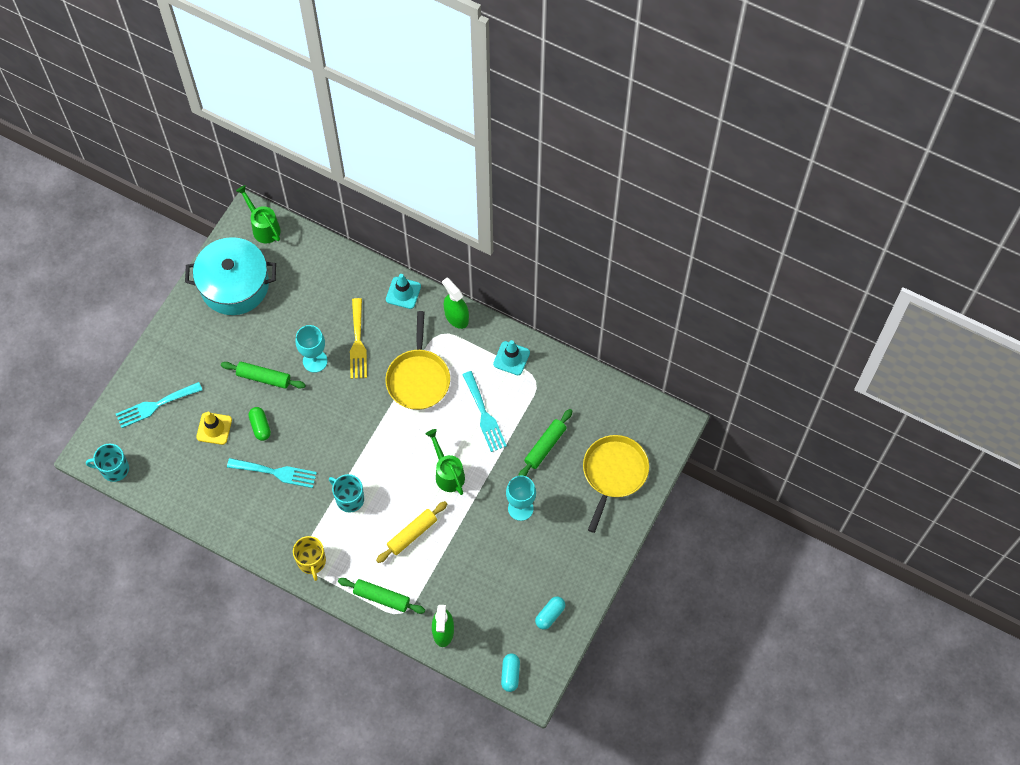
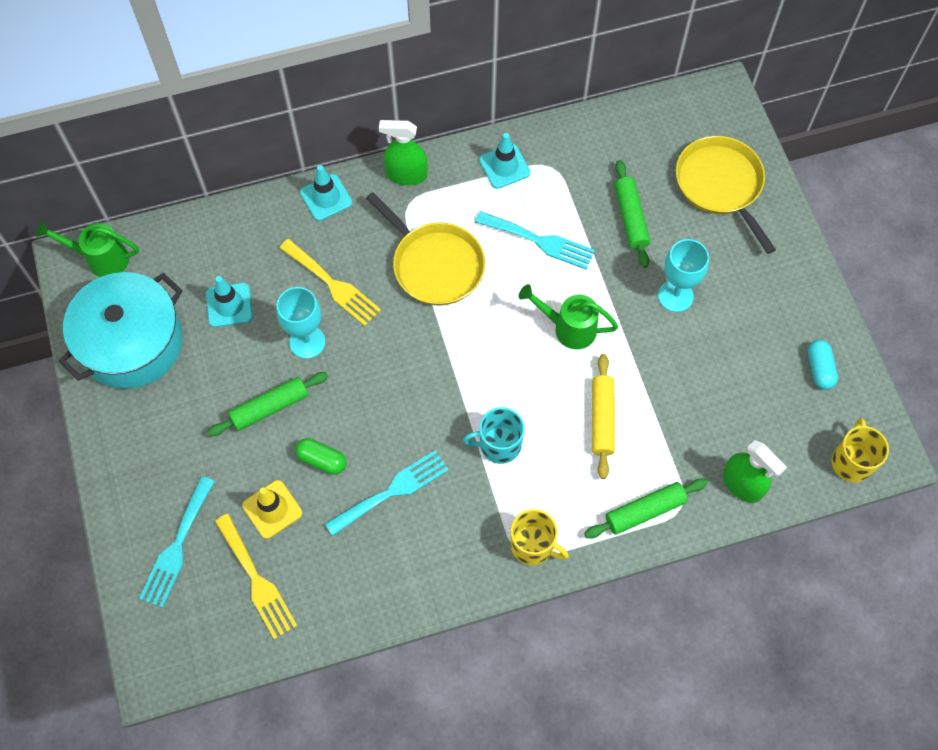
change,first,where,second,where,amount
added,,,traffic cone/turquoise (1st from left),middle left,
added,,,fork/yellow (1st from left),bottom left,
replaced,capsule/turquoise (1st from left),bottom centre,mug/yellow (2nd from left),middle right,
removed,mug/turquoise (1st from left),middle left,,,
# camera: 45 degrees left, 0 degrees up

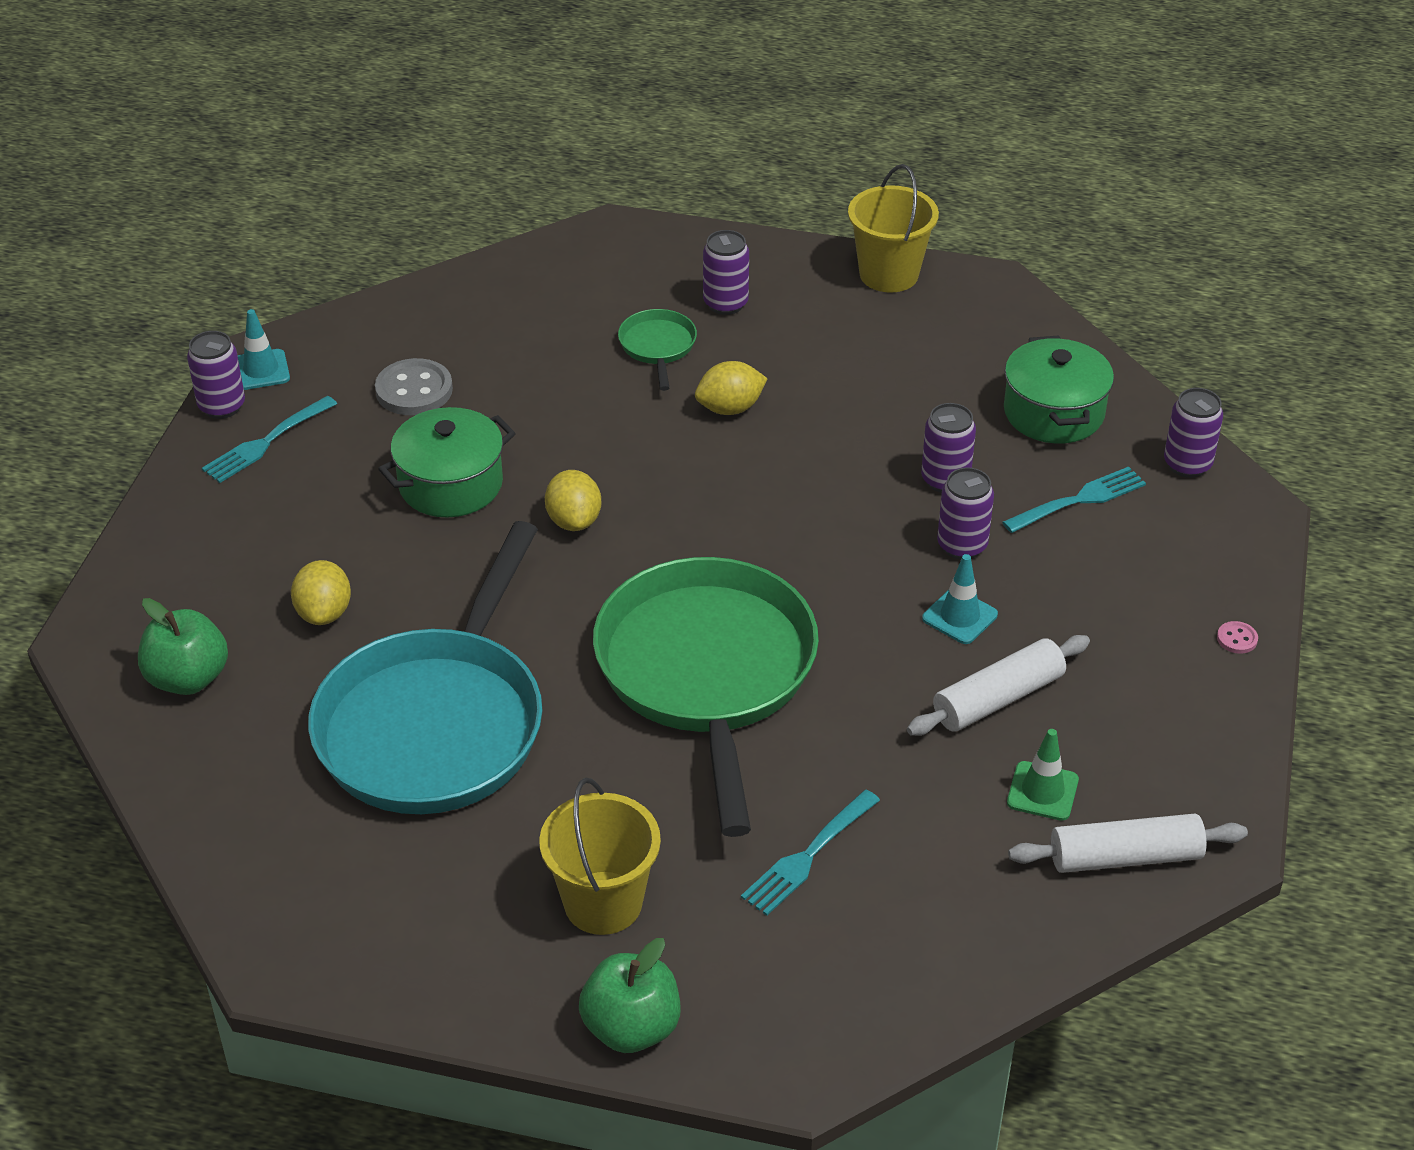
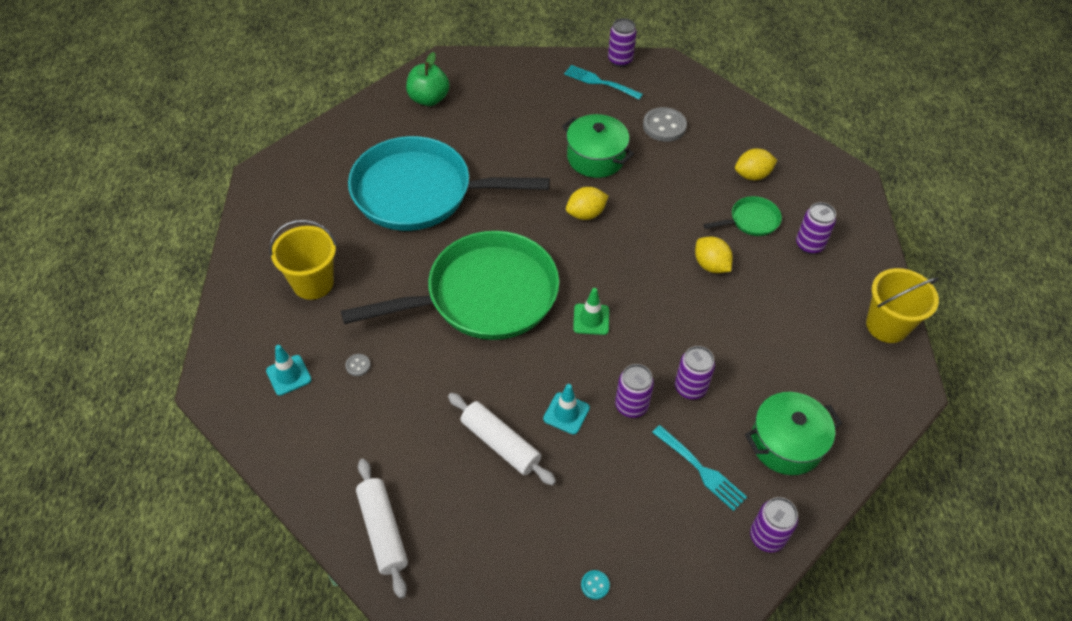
change,first,where,second,where,amount
moved,traffic cone/turquoise (1st from left),top left,,middle left,
replaced,fork/turquoise (2nd from left),bottom centre,button/grey (1st from left),centre,
moved,traffic cone/green,bottom right,,centre,
recoloured,button/pink,middle right,button/turquoise,bottom centre,
moved,lemon/yellow (1st from left in the first image),middle left,lemon/yellow (3rd from left),top right,
removed,apple/green (2nd from left),bottom centre,,,
# camera: 75 degrees right, 10 degrees up

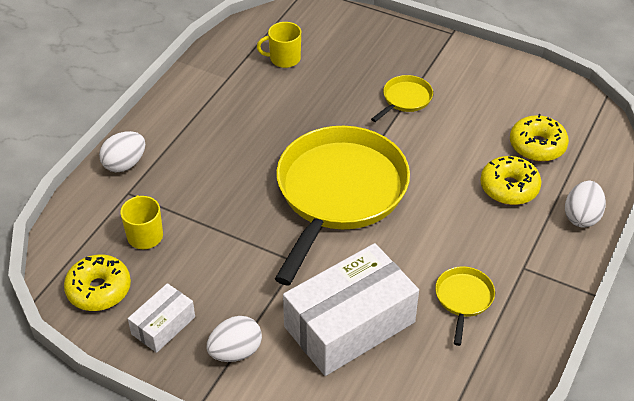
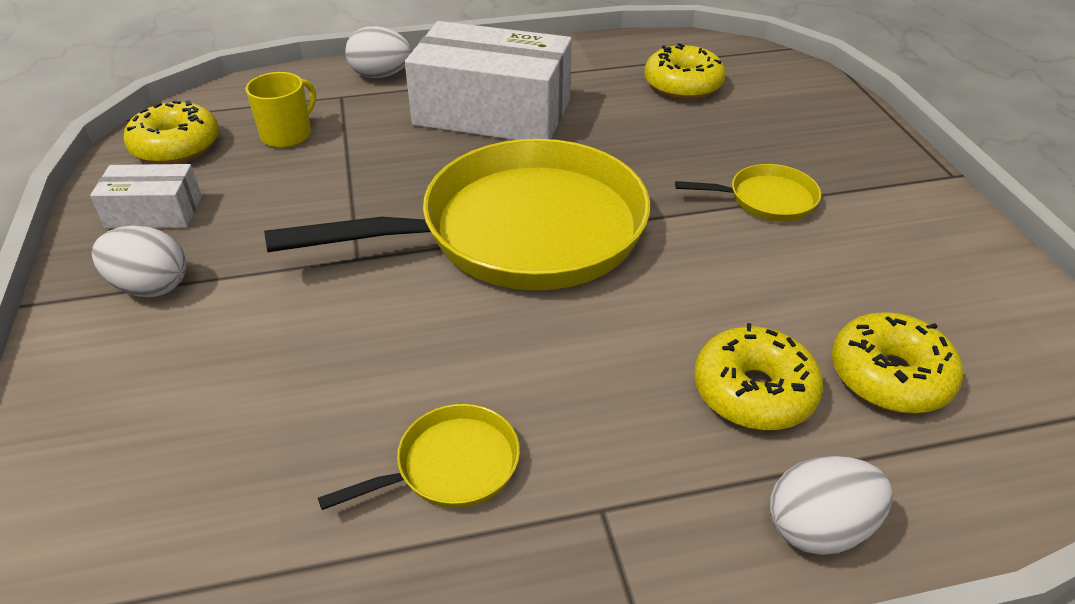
change,first,where,second,where,amount
moved,box/white (2nd from left),bottom centre,,top centre,
replaced,mug/yellow (2nd from left),top centre,donut/yellow (2nd from left),top centre,
# camera: 50 degrees right, 5 degrees down

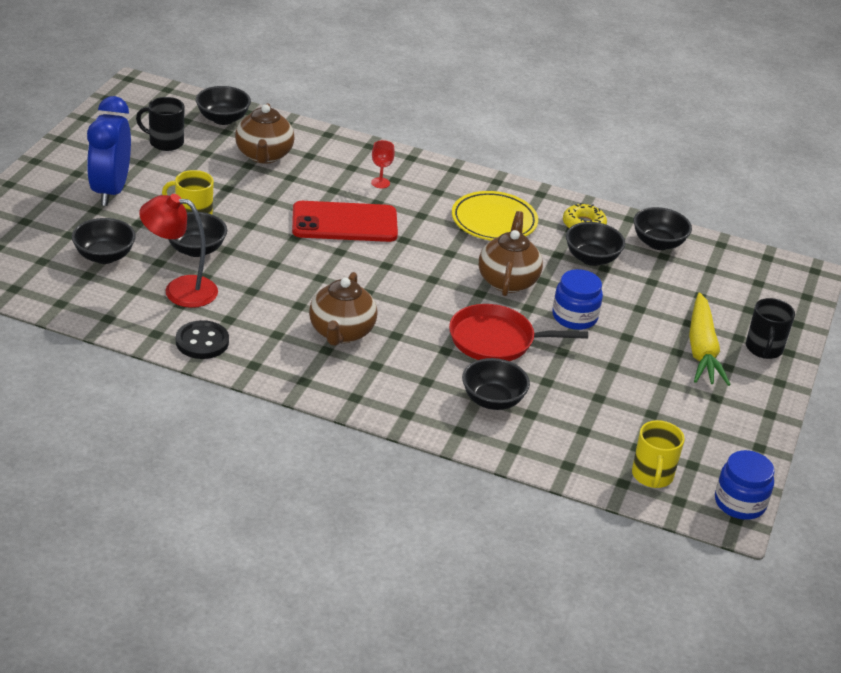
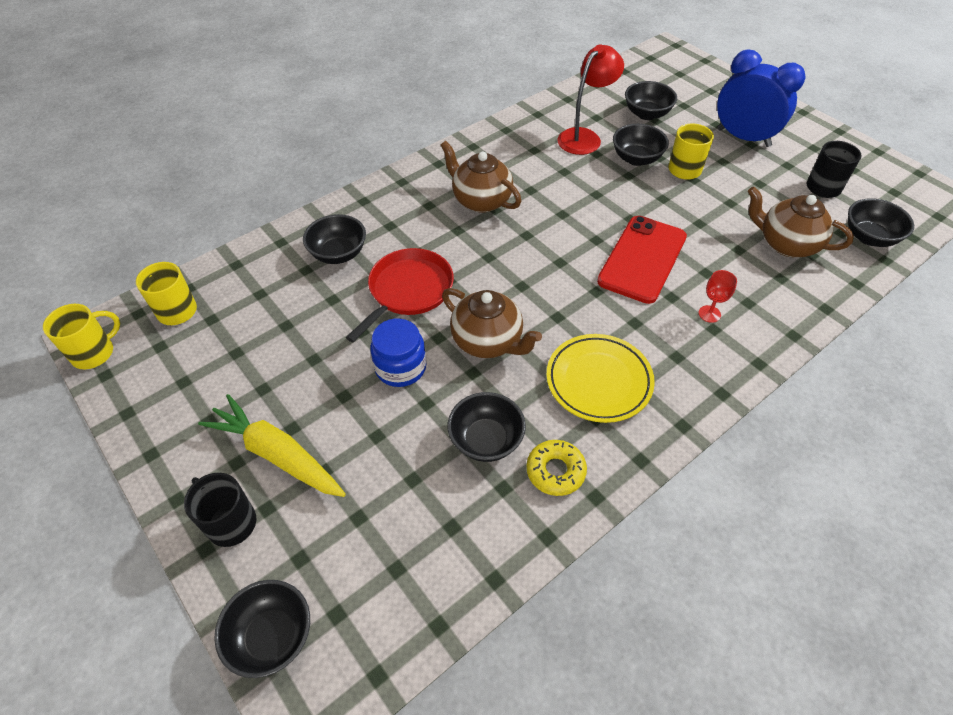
change,first,where,second,where,amount
replaced,jar/blue (2nd from left),bottom right,mug/yellow (1st from left),middle left,
moved,bowl/black (6th from left in the first image),middle right,bowl/black (1st from left),bottom left,
removed,button/black,middle left,,,
# camera: 125 degrees right, 15 degrees up

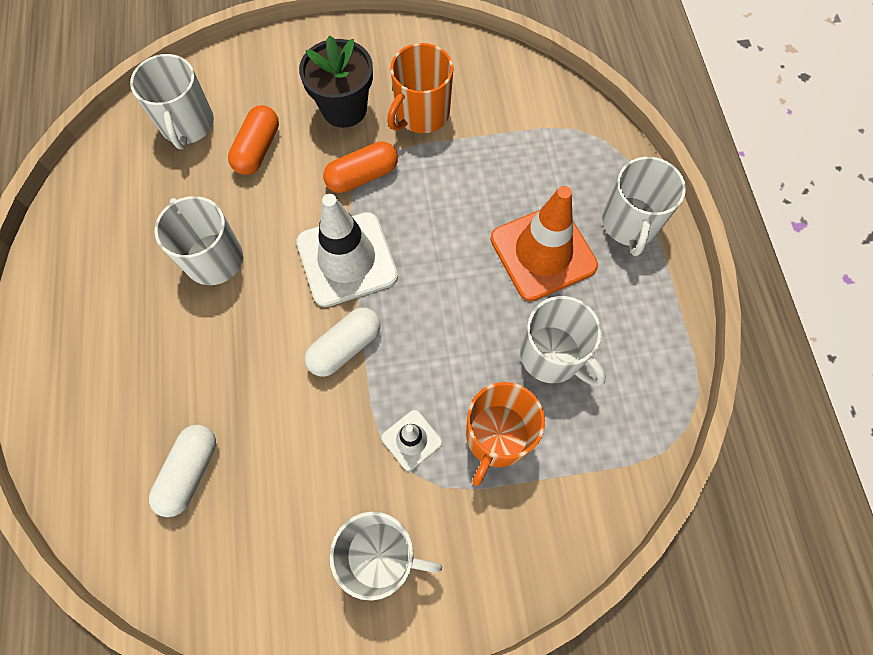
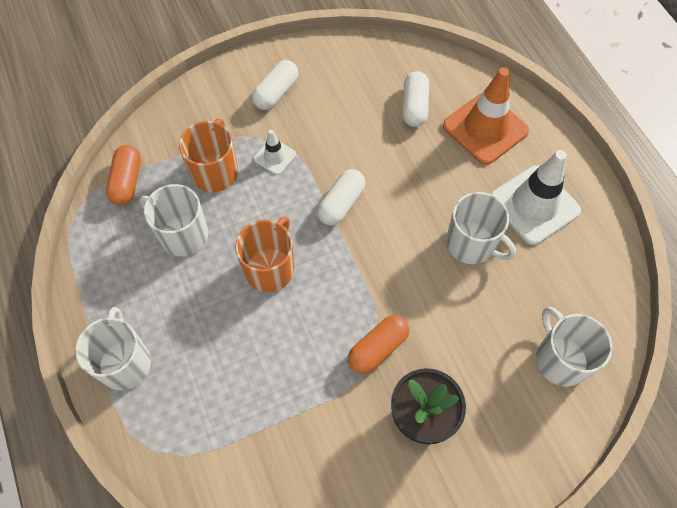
change,first,where,second,where,amount
moved,capsule/orange (1st from left),top left,,middle left,
moved,mug/orange (1st from left in the first image),top centre,mug/orange (2nd from left),centre,
replaced,mug/white (3rd from left),bottom centre,capsule/white (1st from left),top centre,
moved,traffic cone/orange,centre,,top right,
moved,traffic cone/white (1st from left in the first image),centre,traffic cone/white (2nd from left),middle right,
# camera: 165 degrees right, 5 degrees down

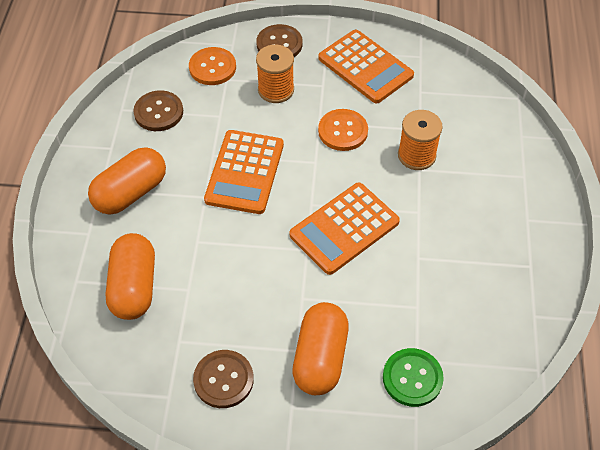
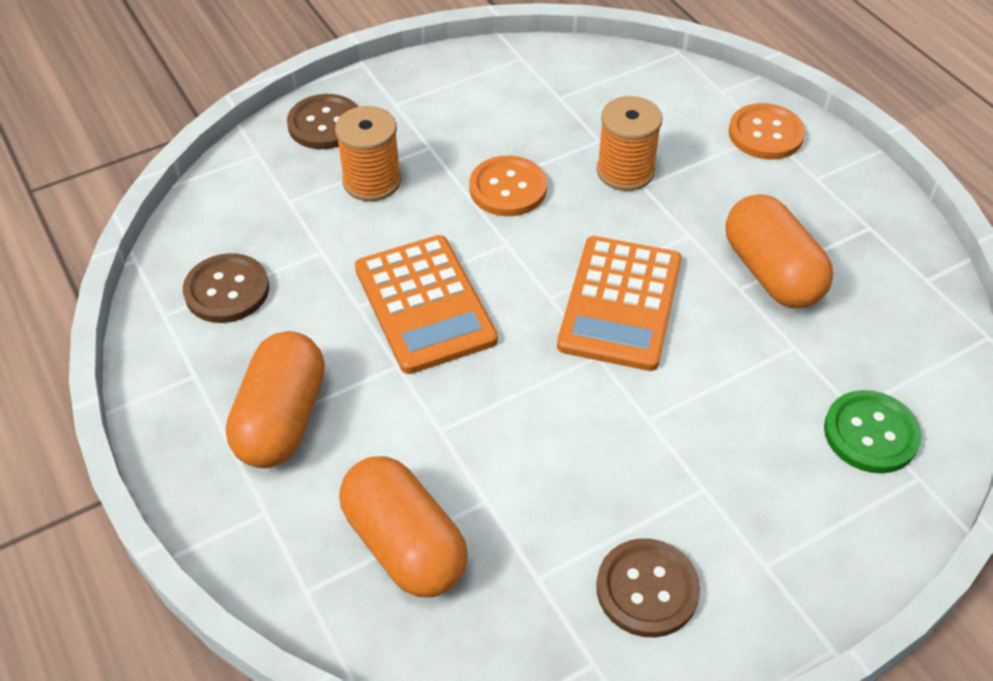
change,first,where,second,where,amount
moved,capsule/orange (3rd from left),bottom centre,,middle right,
moved,button/orange (1st from left in the first image),top centre,button/orange (2nd from left),top right,
removed,calculator/orange (3rd from left),top centre,,,
# camera: 35 degrees left, 5 degrees down

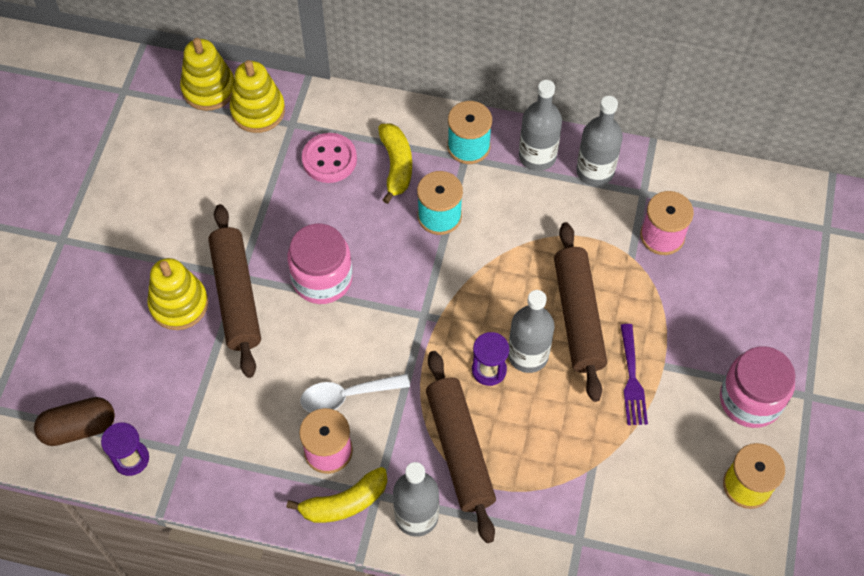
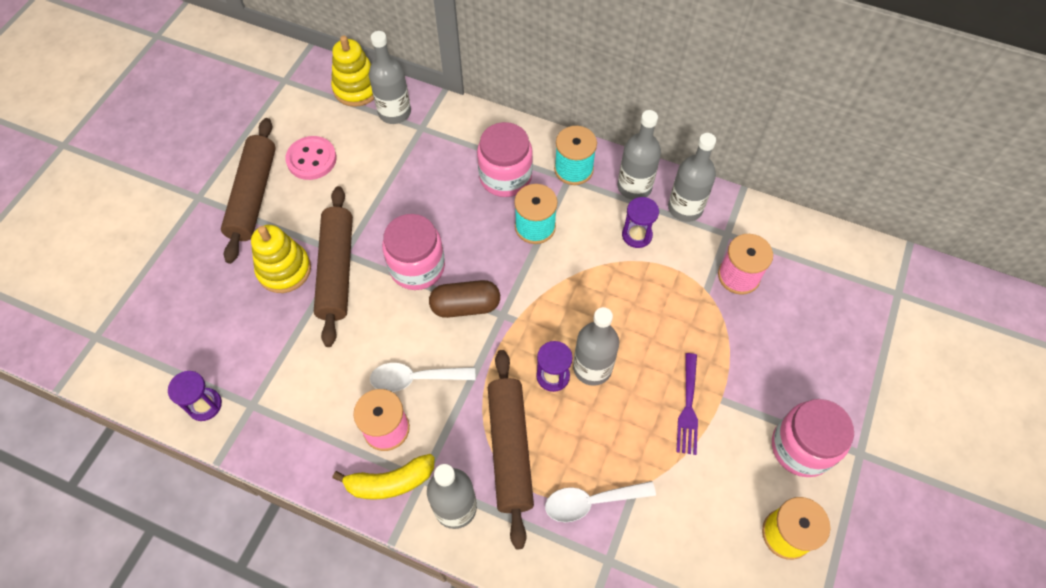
change,first,where,second,where,amount
moved,rolling pin/brown (3rd from left in the first image),middle right,rolling pin/brown (1st from left),top left,
moved,button/pink,top centre,,top left,
replaced,stacking toy/yellow (3rd from left),top left,bottle/grey (1st from left),top centre,
moved,capsule/brown,bottom left,,centre,
replaced,banana/yellow (2nd from left),top centre,jar/pink (2nd from left),top centre,
added,,,spoon/white (2nd from left),bottom centre,
added,,,hourglass/purple (3rd from left),centre,
# camera: 10 degrees right, 0 degrees up

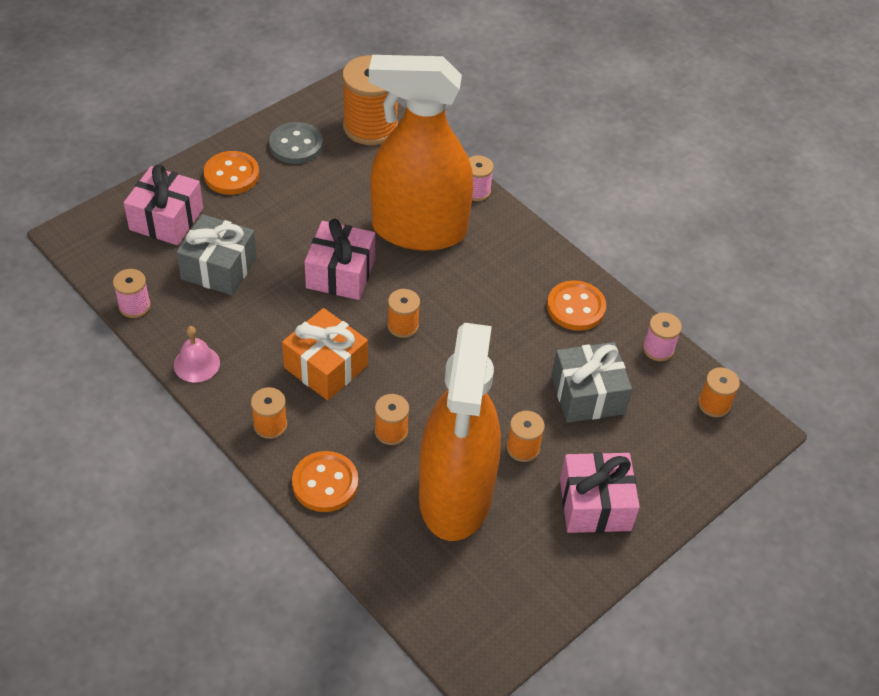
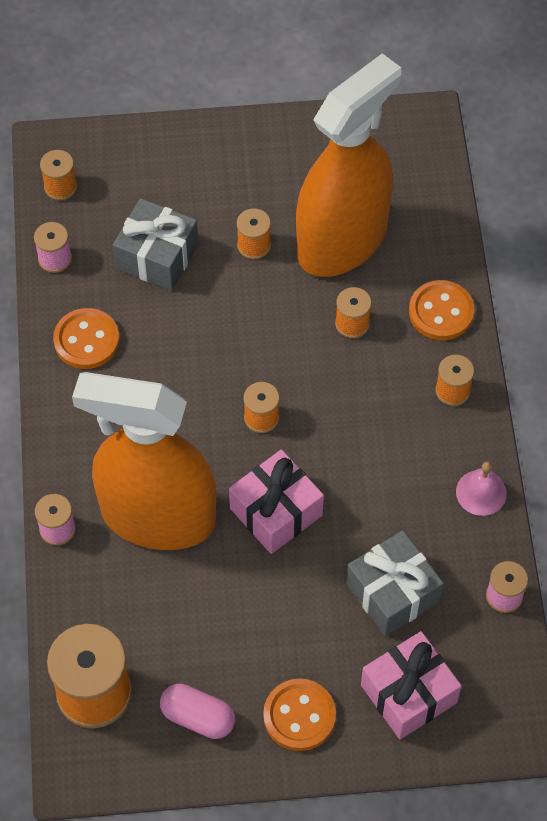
change,first,where,second,where,amount
turned,spray bottle/orange (1st from left),top centre,,middle left,150 degrees clockwise
replaced,button/grey,top centre,capsule/pink,bottom centre,
removed,gift/orange,centre,,,
removed,gift/pink (3rd from left),bottom right,,,
# camera: 140 degrees left, 10 degrees up

